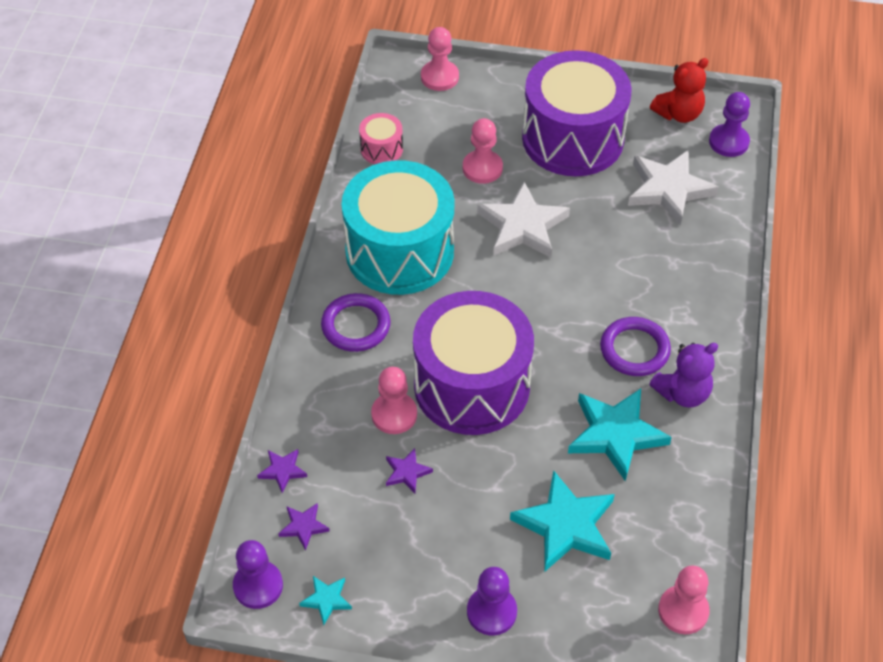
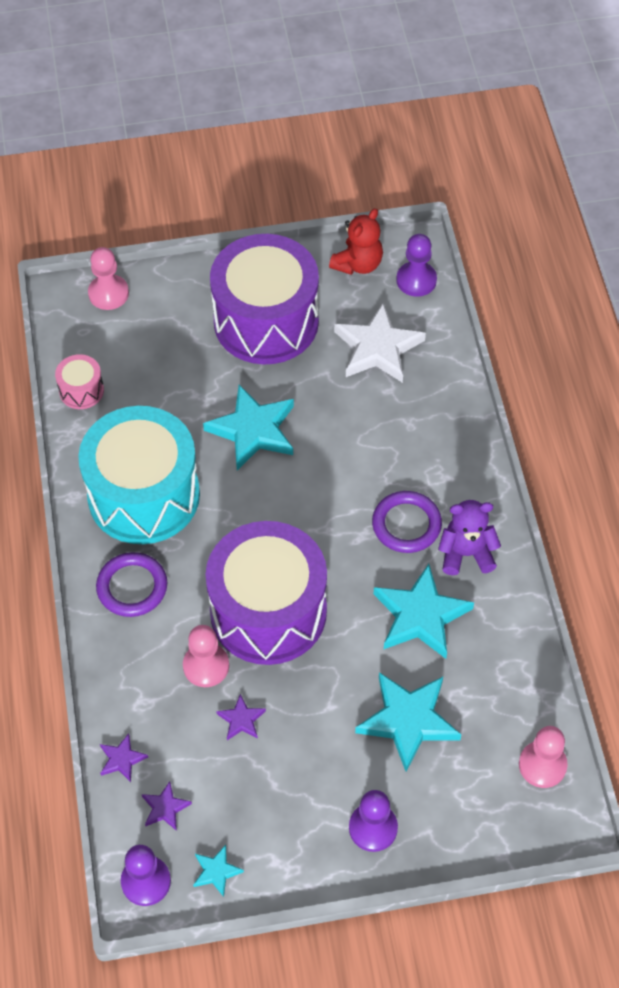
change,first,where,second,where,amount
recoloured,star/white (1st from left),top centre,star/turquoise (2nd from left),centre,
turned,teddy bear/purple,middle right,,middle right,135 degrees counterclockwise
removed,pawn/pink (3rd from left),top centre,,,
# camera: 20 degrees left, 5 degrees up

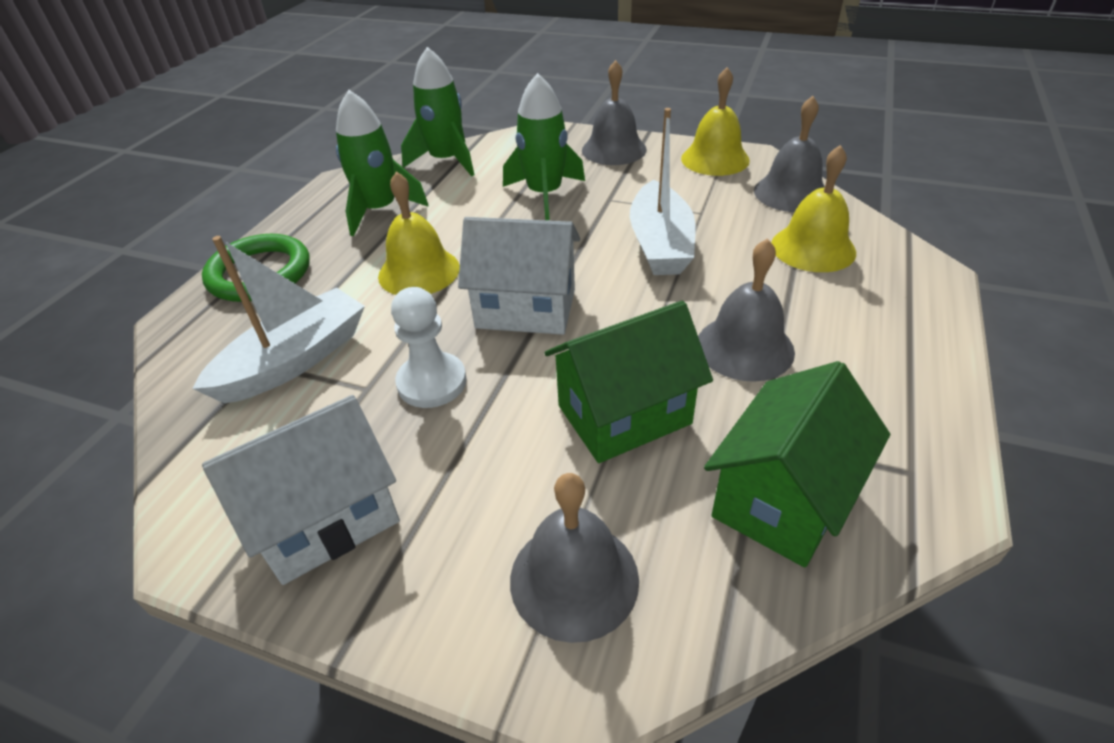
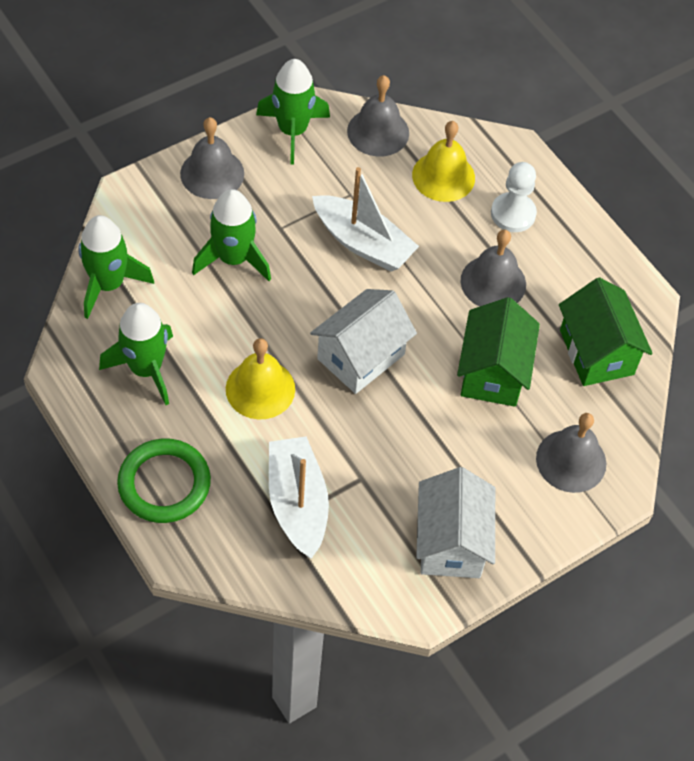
change,first,where,second,where,amount
replaced,bell/yellow (2nd from left),top centre,rocket/green (4th from left),top centre,
moved,pawn/white,centre,,top right,
# camera: 60 degrees left, 15 degrees up

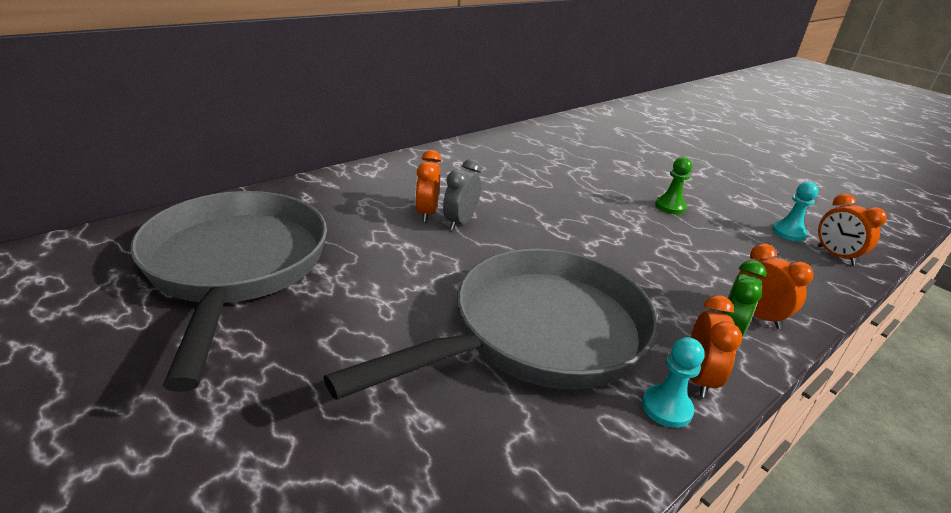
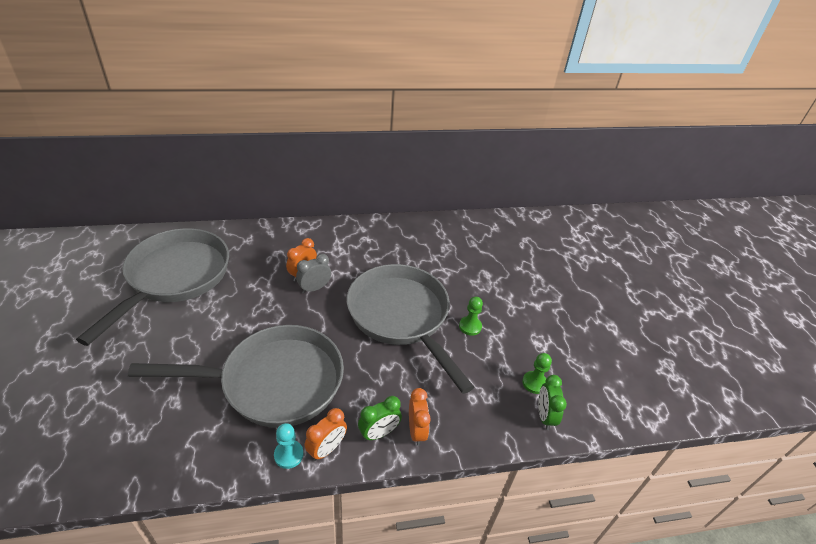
change,first,where,second,where,amount
added,,,pan/grey (3rd from left),centre,
recoloured,pawn/turquoise (2nd from left),middle right,pawn/green (2nd from left),bottom centre,
recoloured,clock/orange (4th from left),middle right,clock/green (2nd from left),bottom right,
# camera: 30 degrees right, 10 degrees up

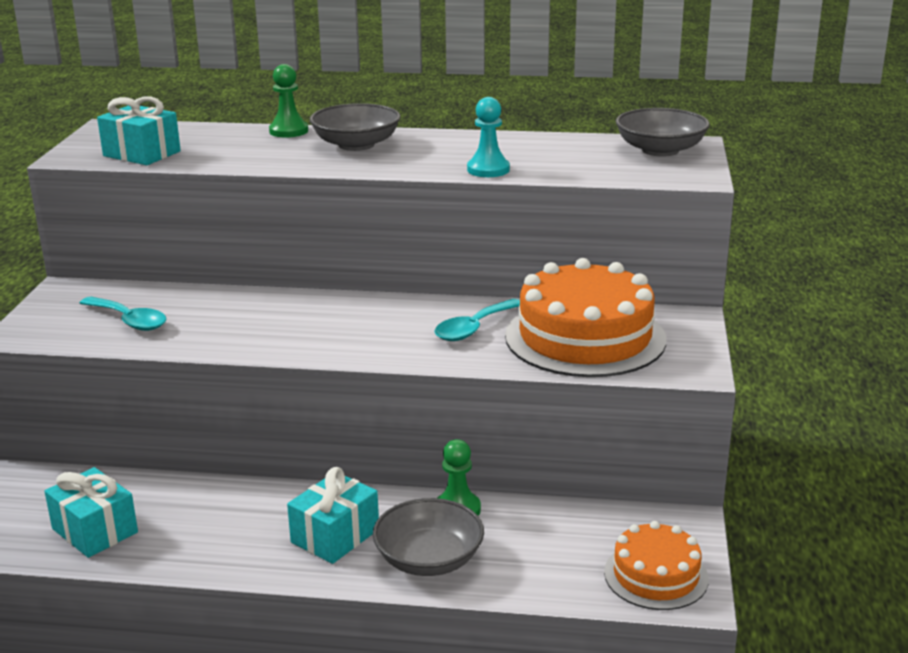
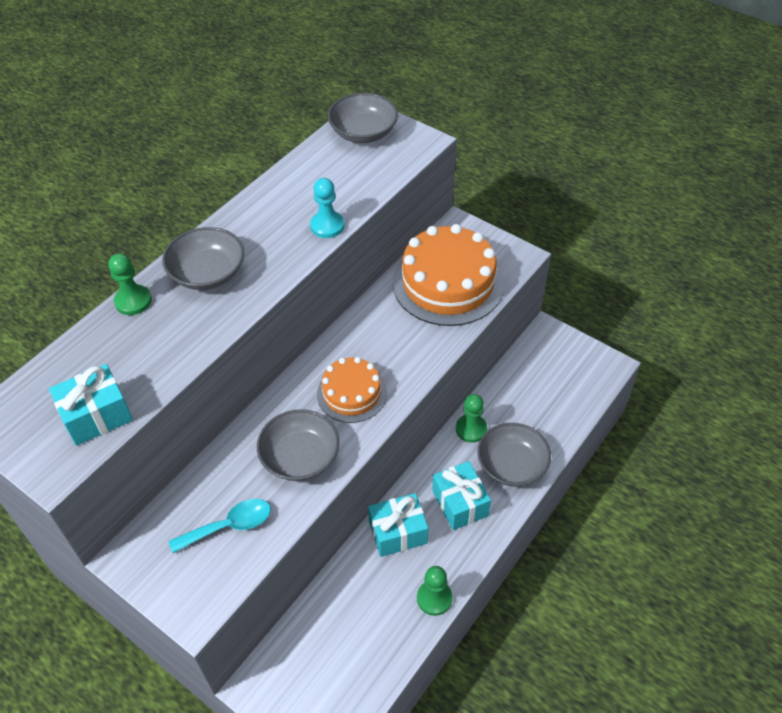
change,first,where,second,where,amount
added,,,bowl/grey (2nd from left),centre,
moved,cake/orange (2nd from left in the first image),bottom right,cake/orange (1st from left),centre,
moved,gift/turquoise (1st from left in the first image),bottom left,gift/turquoise (2nd from left),bottom centre,
added,,,pawn/green (2nd from left),bottom centre,
removed,spoon/turquoise (2nd from left),centre,,,
# camera: 60 degrees left, 25 degrees up

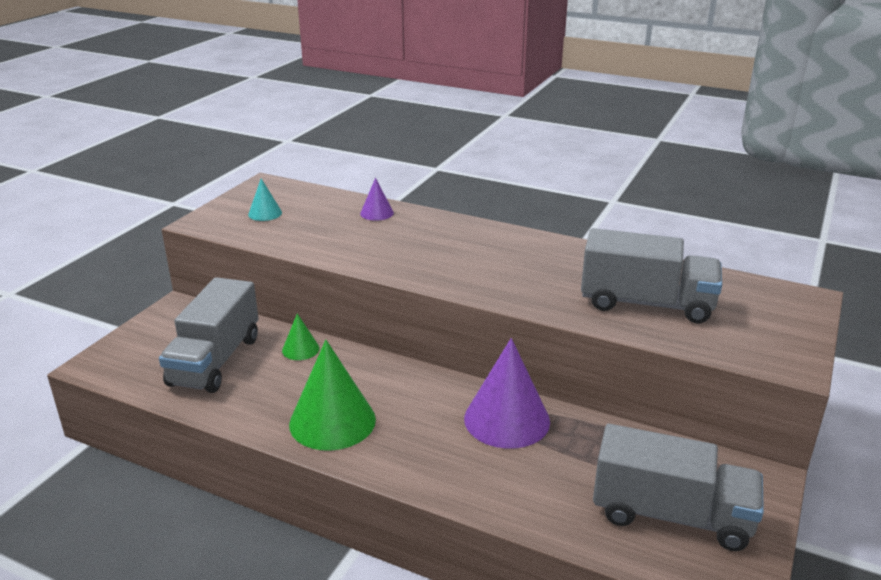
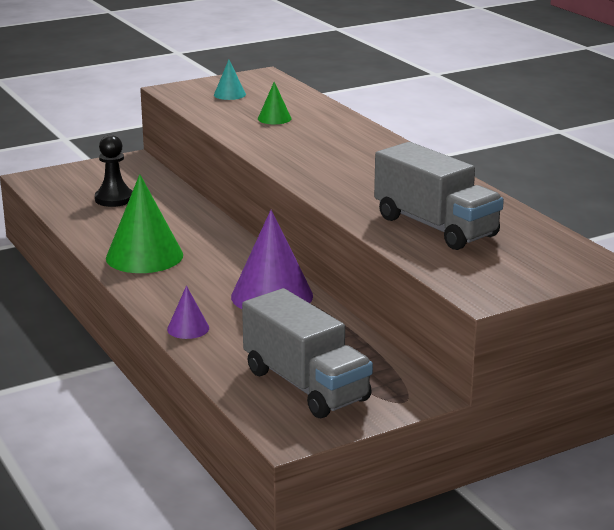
change,first,where,second,where,amount
replaced,truck/grey (1st from left),middle left,pawn/black,top left,
moved,cone/purple (1st from left),centre,,middle left,
moved,cone/green (1st from left in the first image),centre,cone/green (2nd from left),top centre,
# camera: 35 degrees right, 5 degrees down

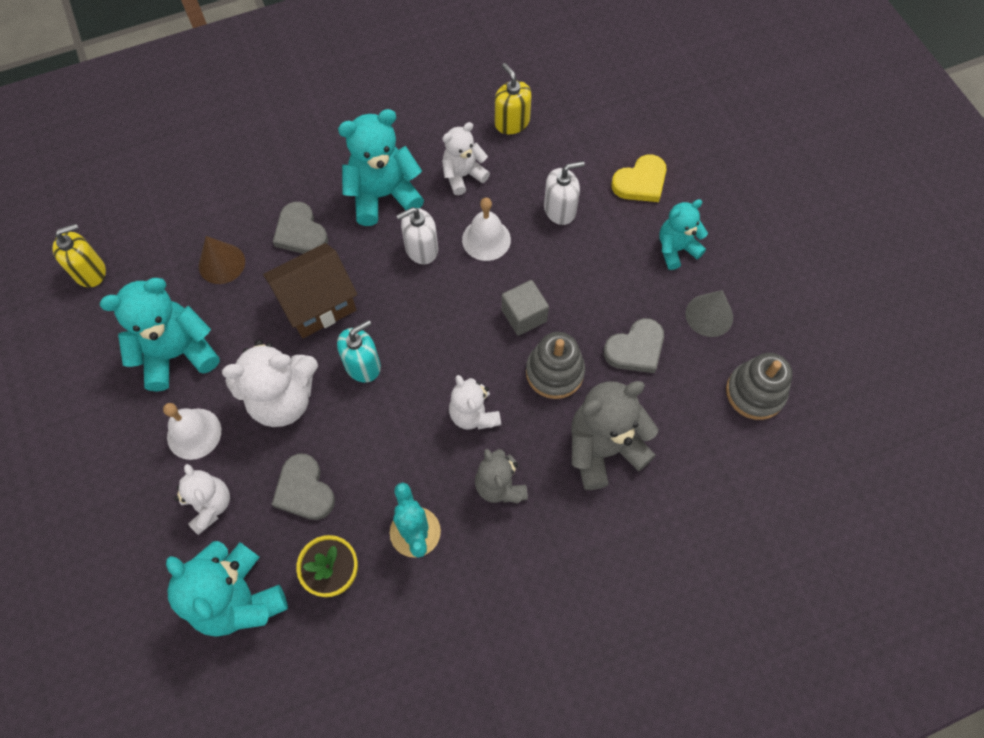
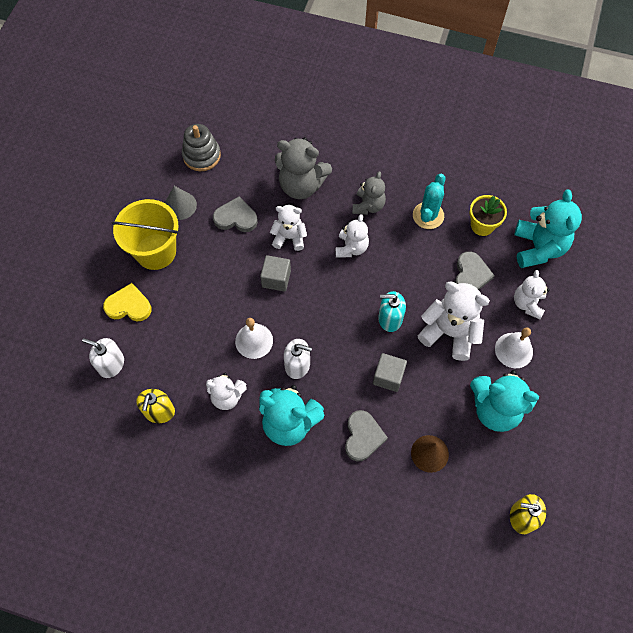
change,first,where,second,where,amount
moved,soap dispenser/white (2nd from left in the first image),top centre,soap dispenser/white (1st from left),middle left,
replaced,teddy bear/turquoise (4th from left),top right,bucket/yellow,middle left,
replaced,stacking toy/grey (1st from left),centre,teddy bear/white (2nd from left),centre,
replaced,house/brown,middle left,cube/grey (2nd from left),centre,
# camera: 140 degrees left, 0 degrees up

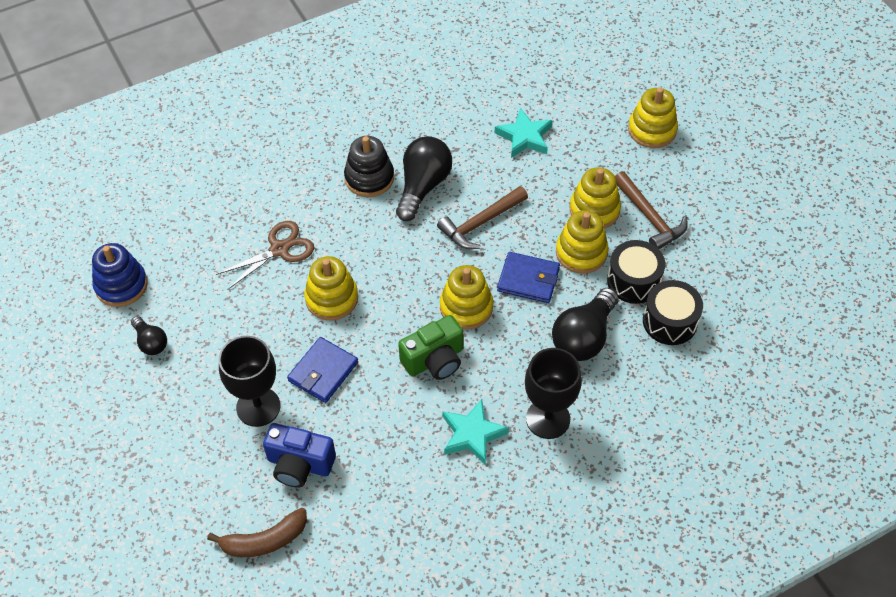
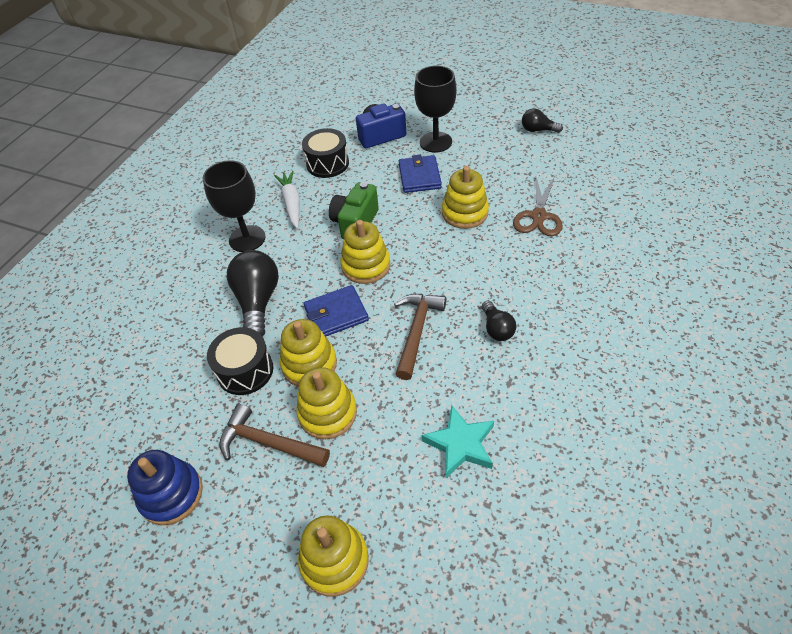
change,first,where,second,where,amount
moved,stacking toy/blue,middle left,,bottom left,
replaced,star/turquoise (1st from left),bottom centre,carrot/white,top centre,
moved,drum/black (2nd from left),middle right,,top centre,
resized,light bulb/black (2nd from left),top centre,,centre,x0.55
removed,banana/brown,bottom left,,,
removed,stacking toy/black,top centre,,,
# camera: 145 degrees right, 5 degrees down

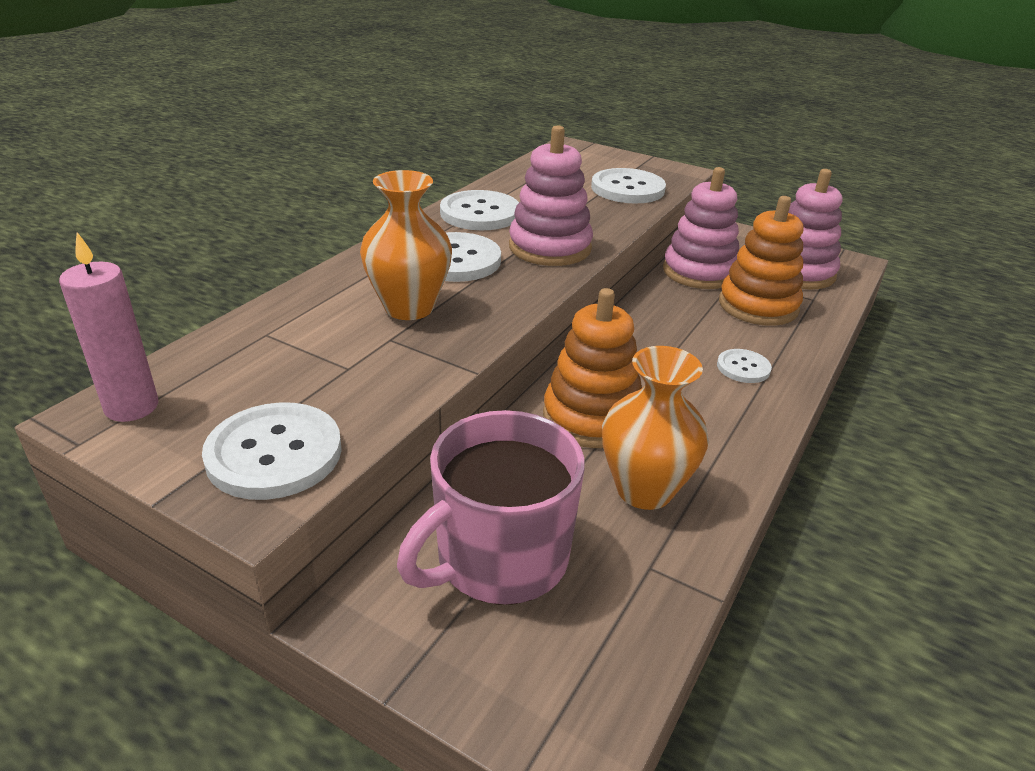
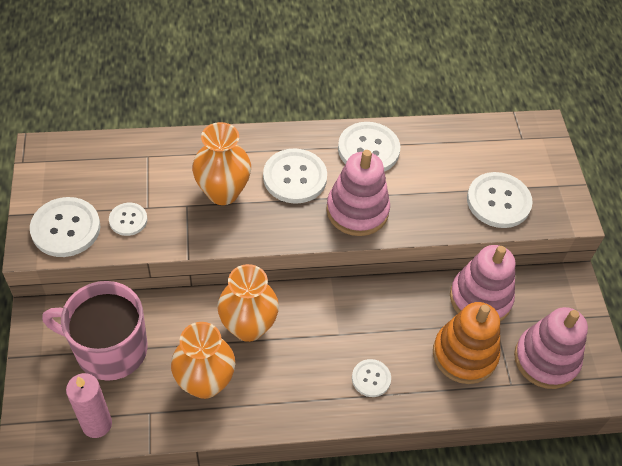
change,first,where,second,where,amount
moved,candle/pink,middle left,,bottom left,
added,,,button/white (2nd from left),middle left,
replaced,stacking toy/orange (1st from left),centre,vase/orange (3rd from left),centre,
# camera: 50 degrees right, 20 degrees up

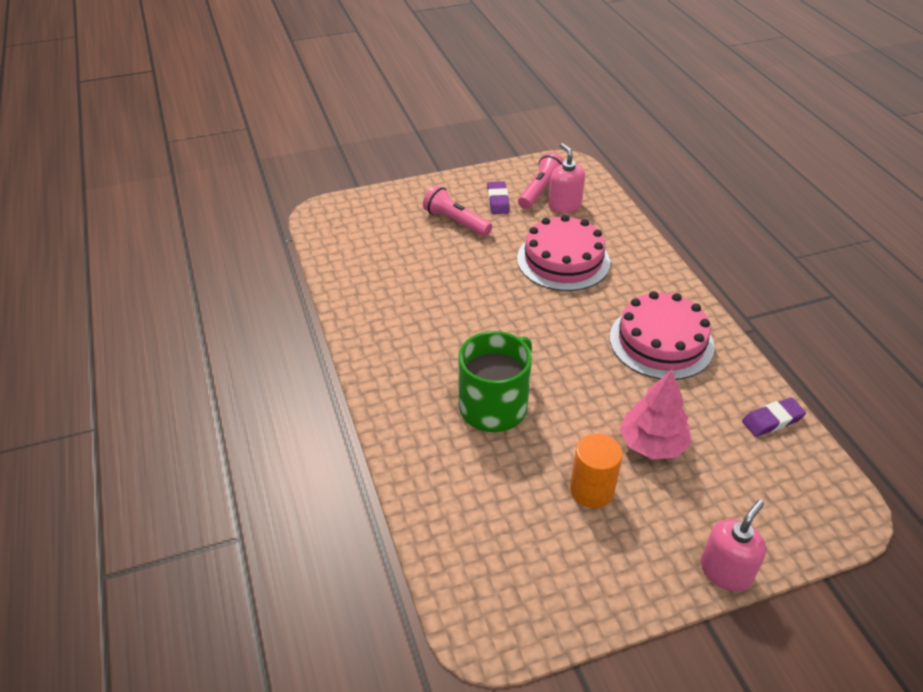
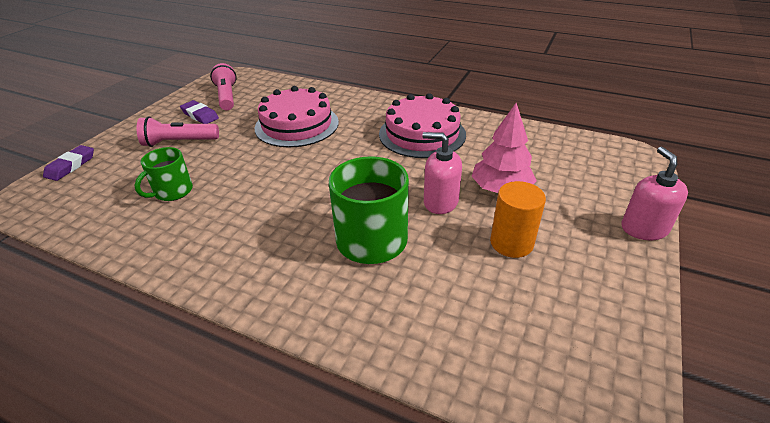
change,first,where,second,where,amount
moved,eraser/purple (2nd from left in the first image),middle right,eraser/purple (1st from left),middle left,
added,,,mug/green (1st from left),middle left,
moved,soap dispenser/pink (1st from left),top centre,,centre,
# camera: 45 degrees left, 5 degrees down

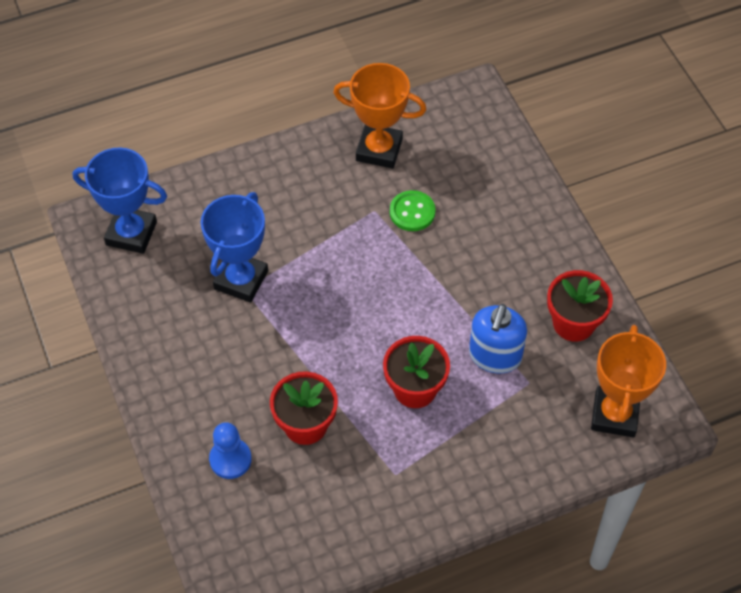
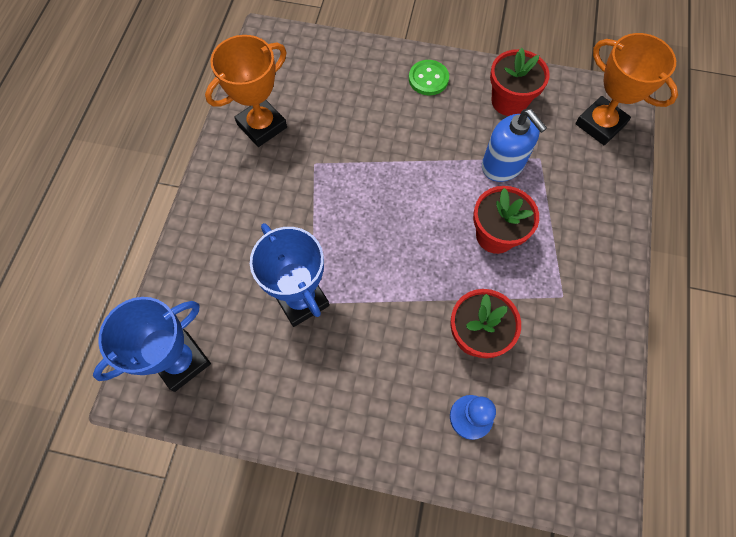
change,first,where,second,where,amount
moved,button/green,centre,,top centre,
# camera: 55 degrees left, 10 degrees up

